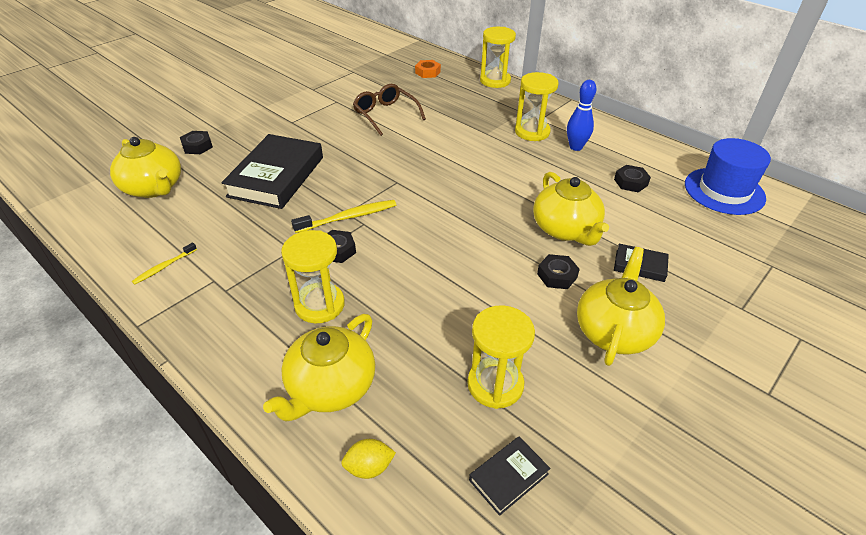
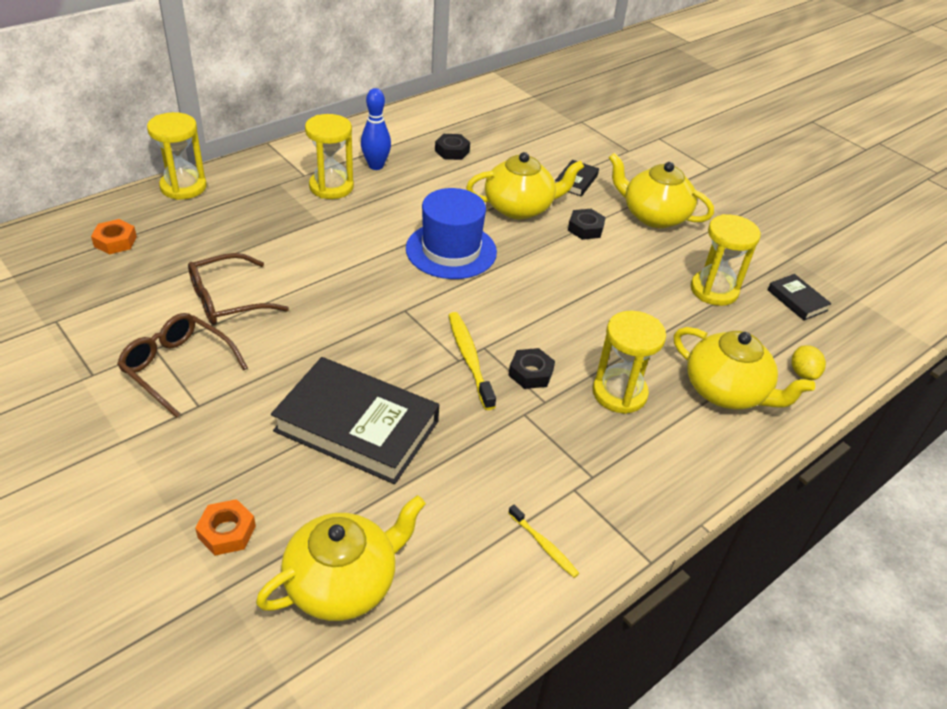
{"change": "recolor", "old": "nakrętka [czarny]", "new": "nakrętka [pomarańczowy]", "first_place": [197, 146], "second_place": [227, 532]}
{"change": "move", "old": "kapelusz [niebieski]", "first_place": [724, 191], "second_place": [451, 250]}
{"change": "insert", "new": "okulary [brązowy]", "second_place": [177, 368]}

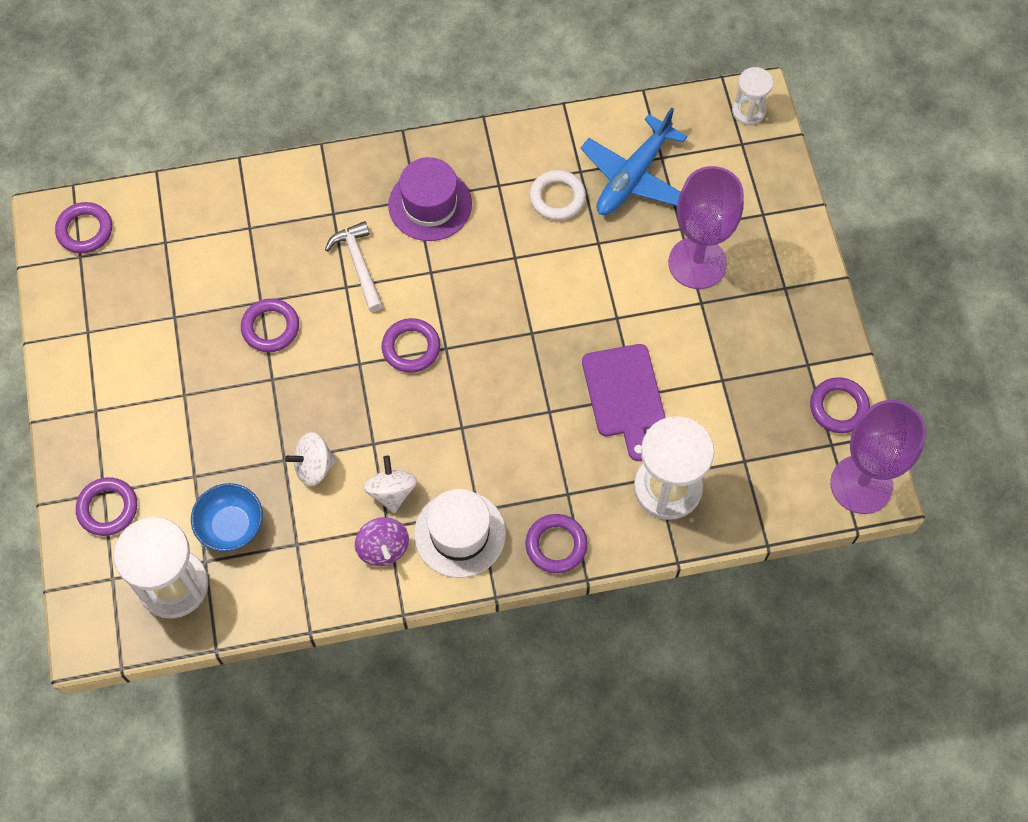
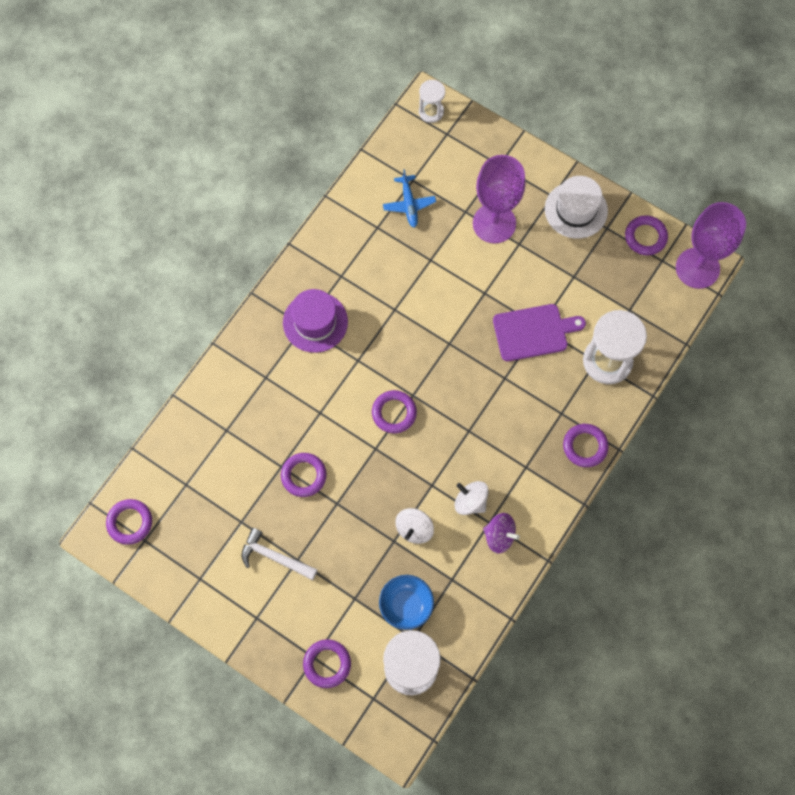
{"change": "resize", "old": "samolot [niebieski]", "first_place": [633, 176], "second_place": [409, 204], "factor": 0.6}
{"change": "delete", "old": "pierścień [biały]", "first_place": [557, 198]}
{"change": "move", "old": "młotek [biały]", "first_place": [359, 264], "second_place": [274, 557]}
{"change": "rotate", "old": "deska do krojenia [fioletowy]", "first_place": [624, 395], "second_place": [533, 332], "degrees": -45}
{"change": "move", "old": "kapelusz [biały]", "first_place": [459, 534], "second_place": [576, 210]}

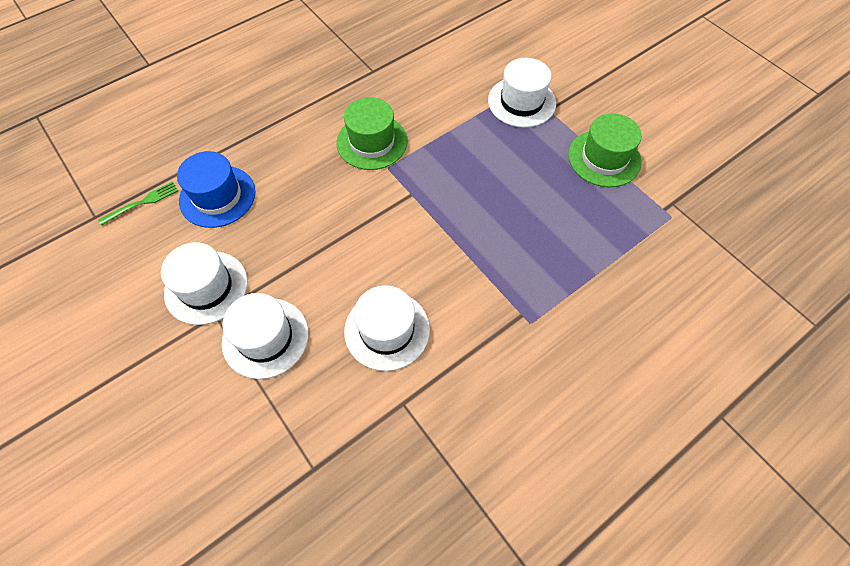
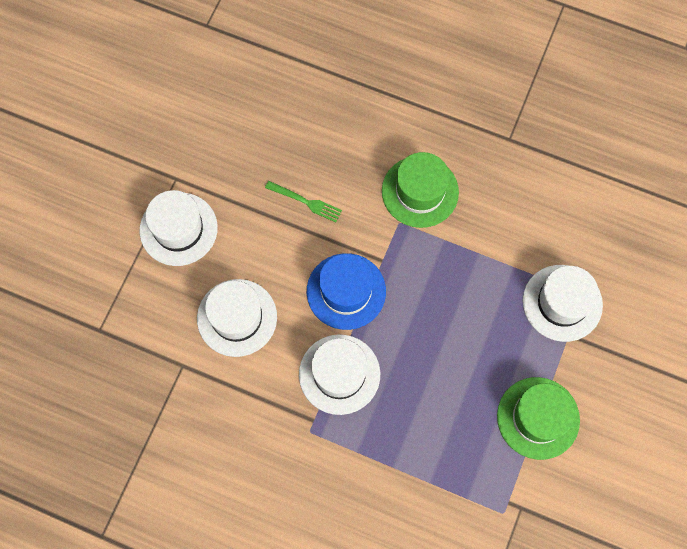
{"change": "move", "old": "kapelusz [niebieski]", "first_place": [217, 196], "second_place": [346, 291]}
{"change": "move", "old": "widelec [zielony]", "first_place": [142, 202], "second_place": [306, 202]}
{"change": "move", "old": "kapelusz [biały]", "first_place": [206, 287], "second_place": [339, 374]}

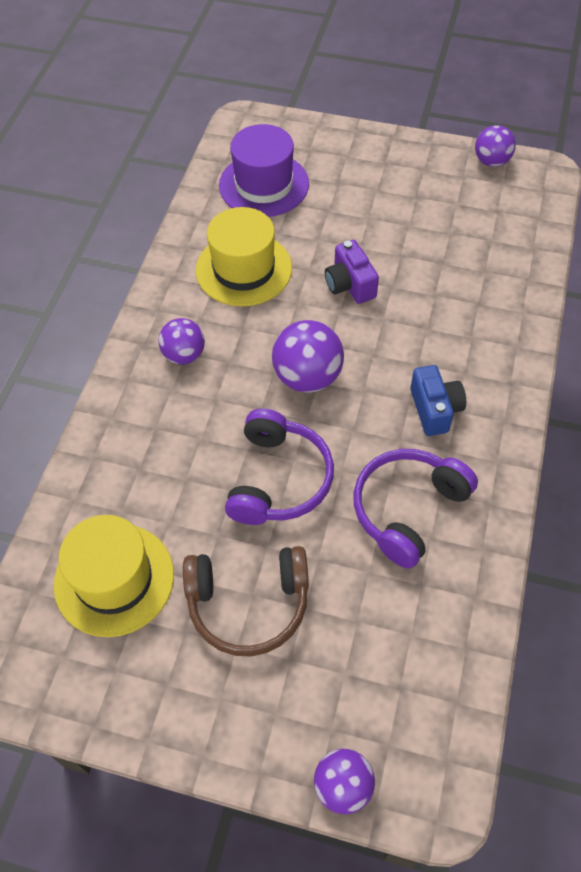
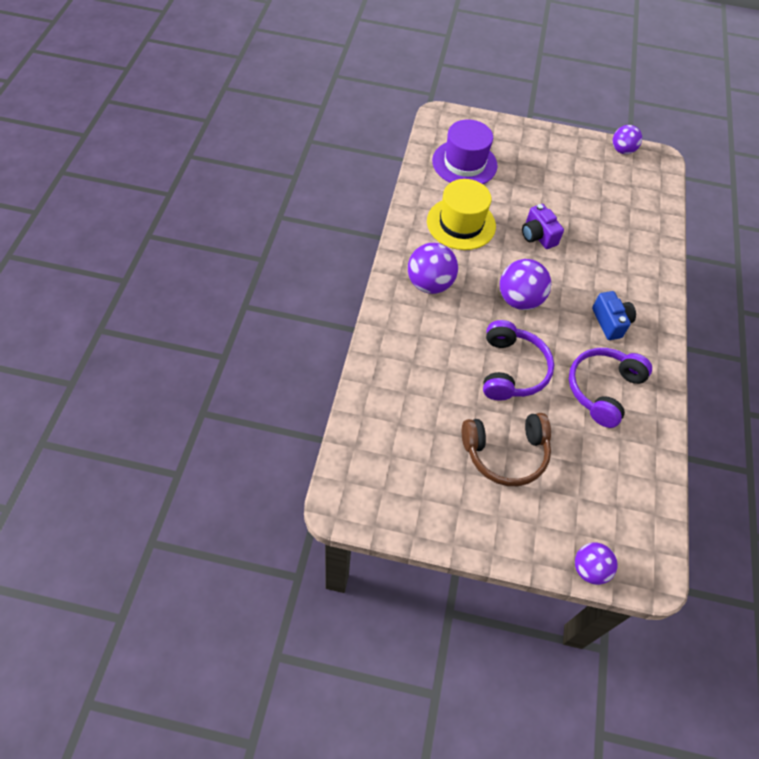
{"change": "resize", "old": "piłka [fioletowy]", "first_place": [184, 355], "second_place": [429, 284], "factor": 1.52}
{"change": "delete", "old": "kapelusz [żółty]", "first_place": [114, 579]}

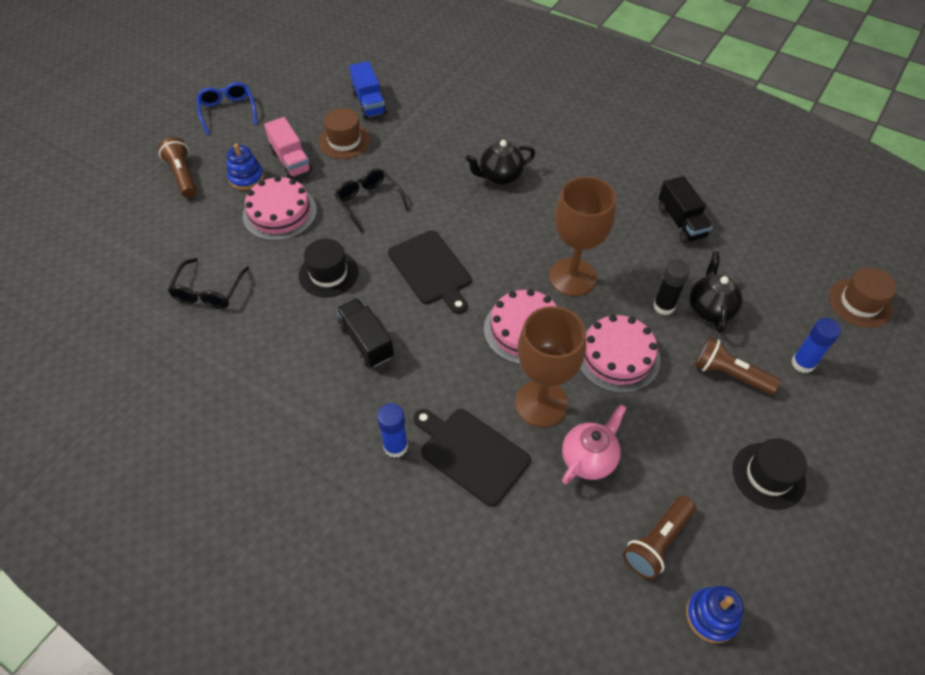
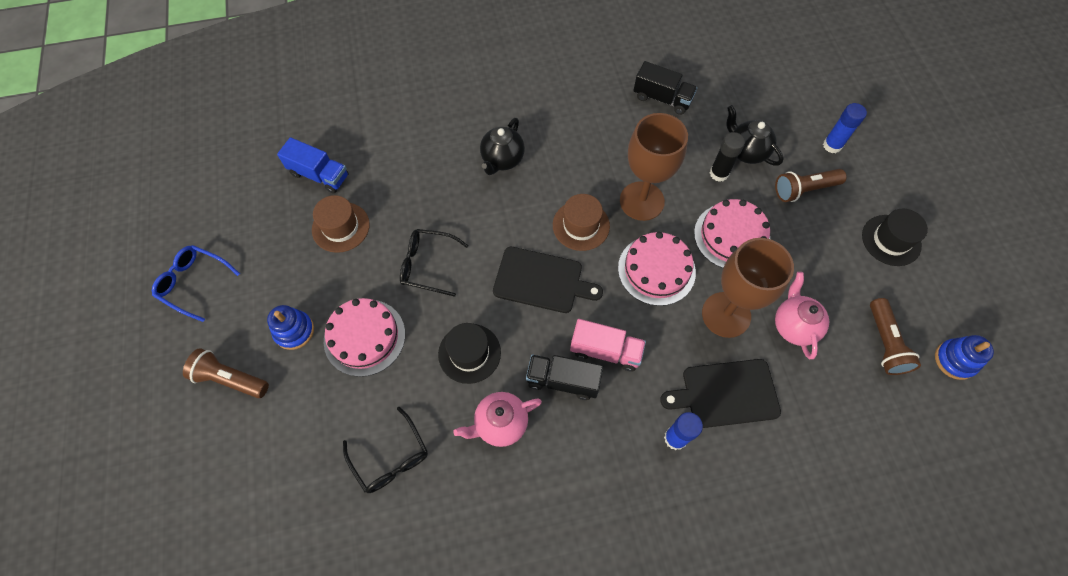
{"change": "move", "old": "ciężarówka [różowy]", "first_place": [291, 160], "second_place": [605, 351]}
{"change": "move", "old": "kapelusz [brązowy]", "first_place": [860, 303], "second_place": [581, 225]}
{"change": "insert", "new": "imbryk [różowy]", "second_place": [500, 424]}

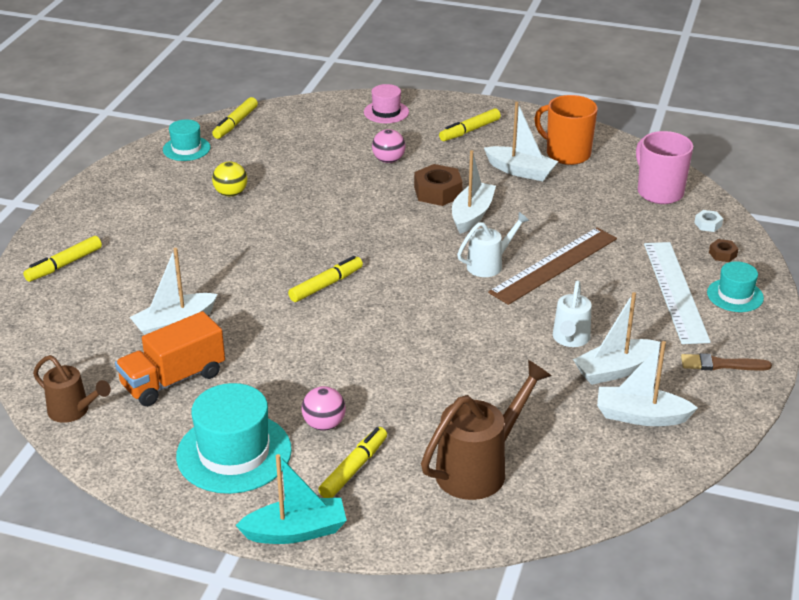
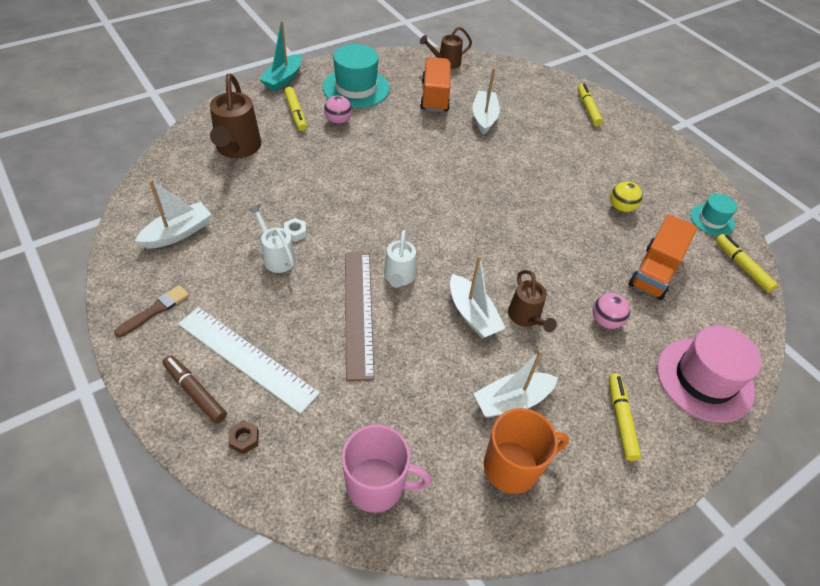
{"change": "resize", "old": "kapelusz [różowy]", "first_place": [386, 112], "second_place": [704, 379], "factor": 1.78}
{"change": "replace", "old": "nakrętka [brązowy]", "new": "konewka [brązowy]", "first_place": [438, 192], "second_place": [526, 318]}
{"change": "move", "old": "nakrętka [biały]", "first_place": [708, 224], "second_place": [295, 232]}
{"change": "delete", "old": "flamaster [żółty]", "first_place": [326, 285]}
{"change": "replace", "old": "kapelusz [turkusowy]", "new": "flamaster [brązowy]", "first_place": [735, 295], "second_place": [195, 392]}
{"change": "delete", "old": "łódka [biały]", "first_place": [615, 370]}
{"change": "insert", "new": "ciężarówka [pomarańczowy]", "second_place": [654, 272]}

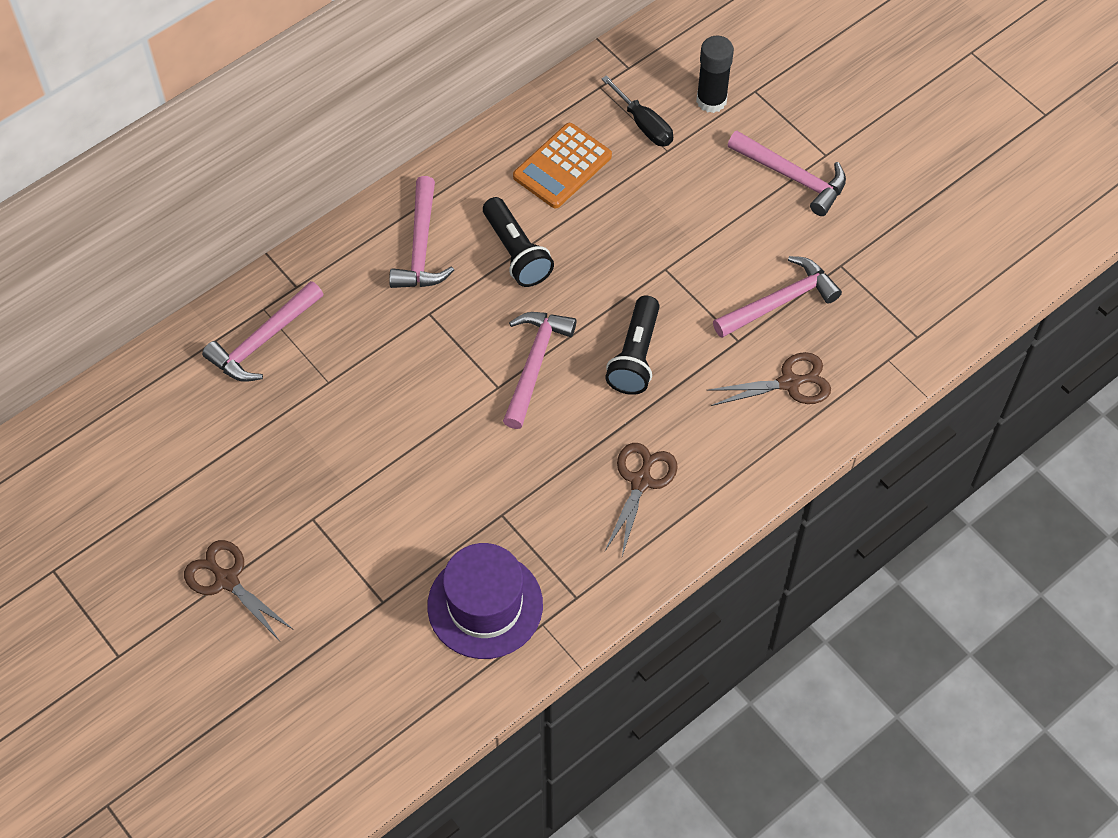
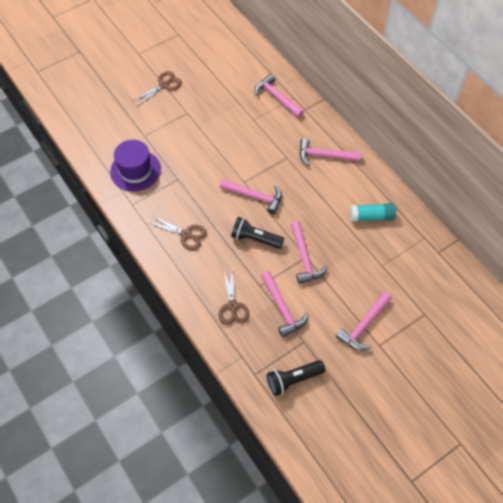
{"change": "delete", "old": "klej w sztyfcie [czarny]", "first_place": [711, 100]}
{"change": "delete", "old": "śrubokręt [czarny]", "first_place": [644, 124]}
{"change": "replace", "old": "kalkulator [pomarańczowy]", "new": "klej w sztyfcie [turkusowy]", "first_place": [562, 166], "second_place": [371, 216]}
{"change": "move", "old": "latarka [czarny]", "first_place": [516, 252], "second_place": [293, 379]}
{"change": "insert", "new": "młotek [różowy]", "second_place": [304, 257]}

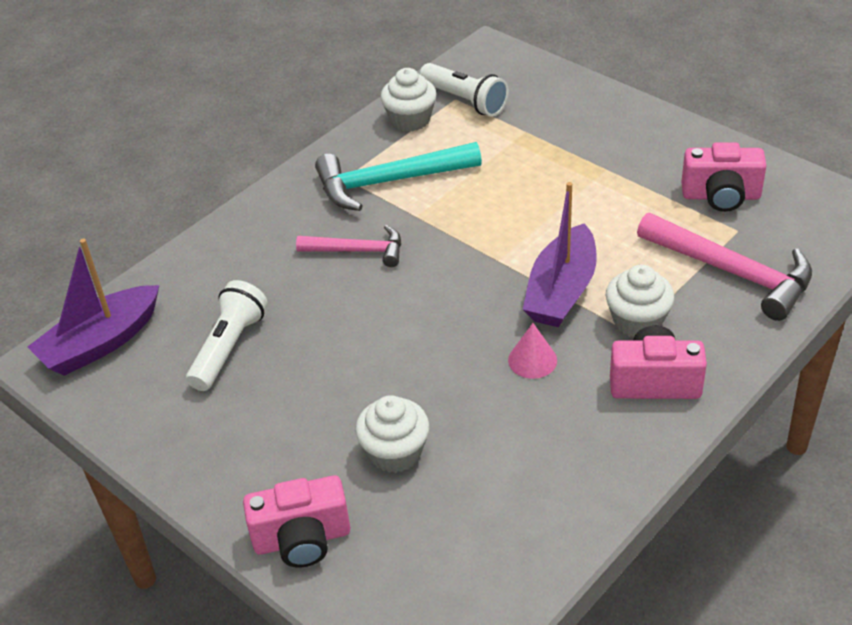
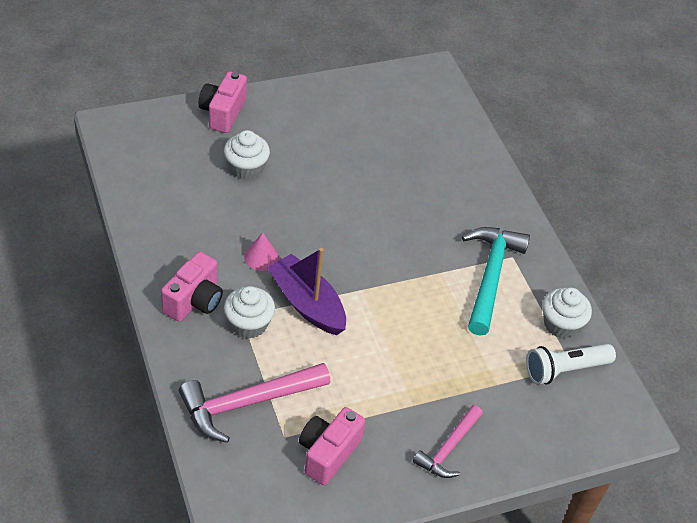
{"change": "move", "old": "młotek [różowy]", "first_place": [358, 251], "second_place": [448, 449]}
{"change": "delete", "old": "łódka [fioletowy]", "first_place": [101, 343]}
{"change": "delete", "old": "latarka [biały]", "first_place": [229, 347]}

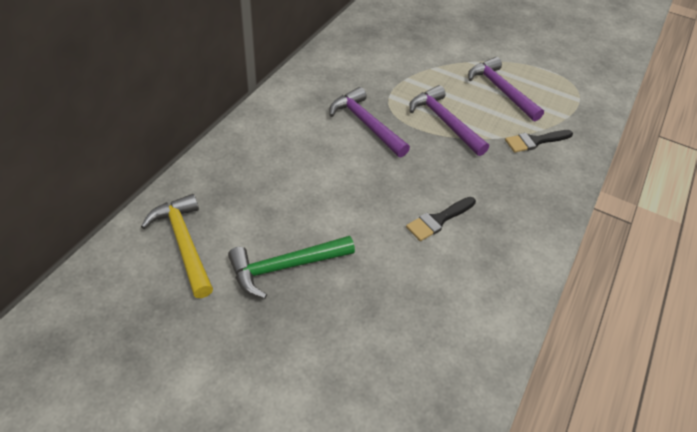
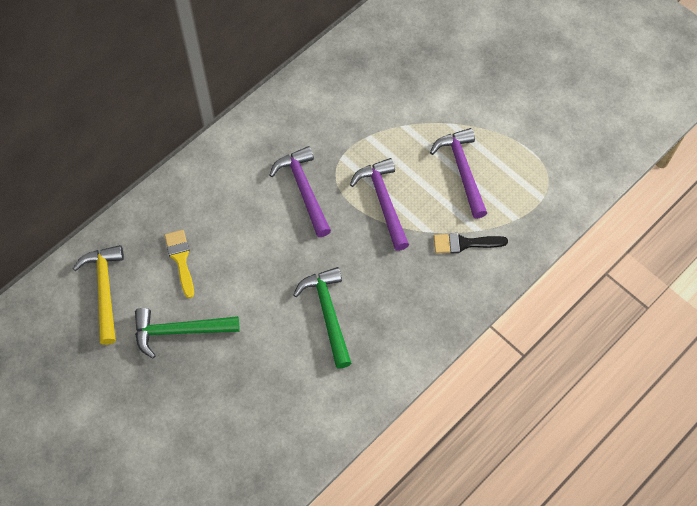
{"change": "replace", "old": "pędzel [czarny]", "new": "młotek [zielony]", "first_place": [438, 220], "second_place": [328, 313]}
{"change": "insert", "new": "pędzel [żółty]", "second_place": [181, 259]}

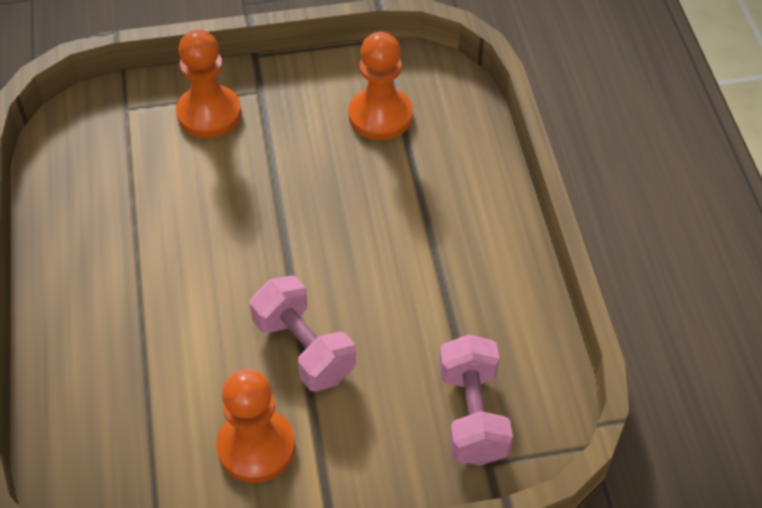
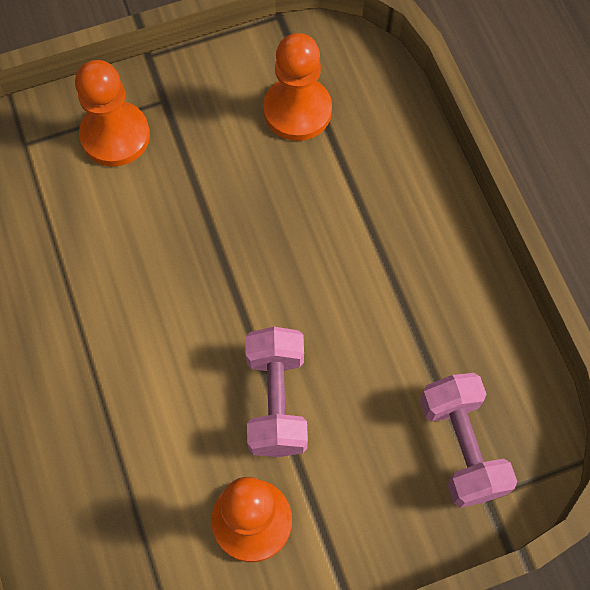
{"change": "rotate", "old": "hantel [różowy]", "first_place": [304, 349], "second_place": [276, 401], "degrees": 45}

